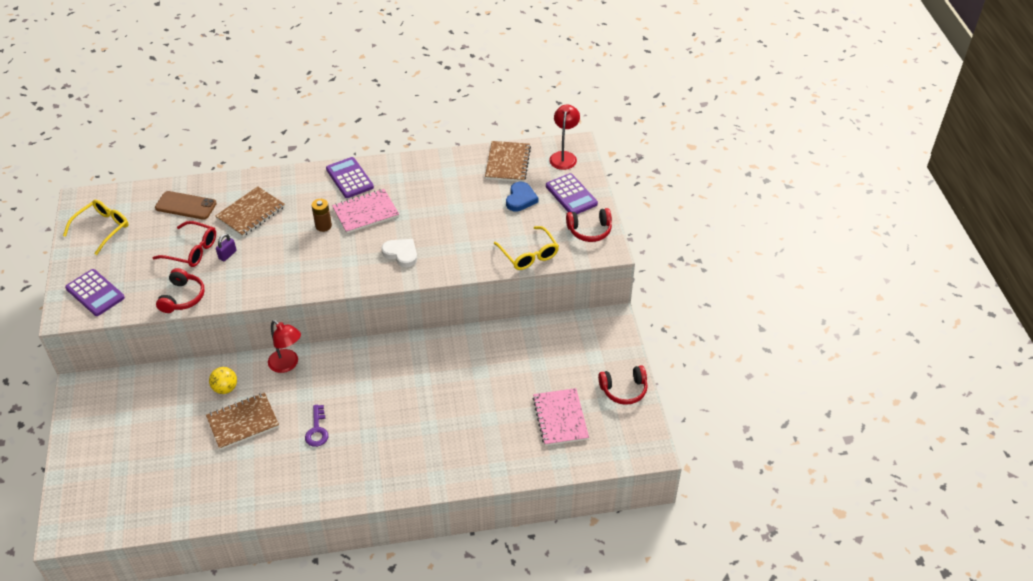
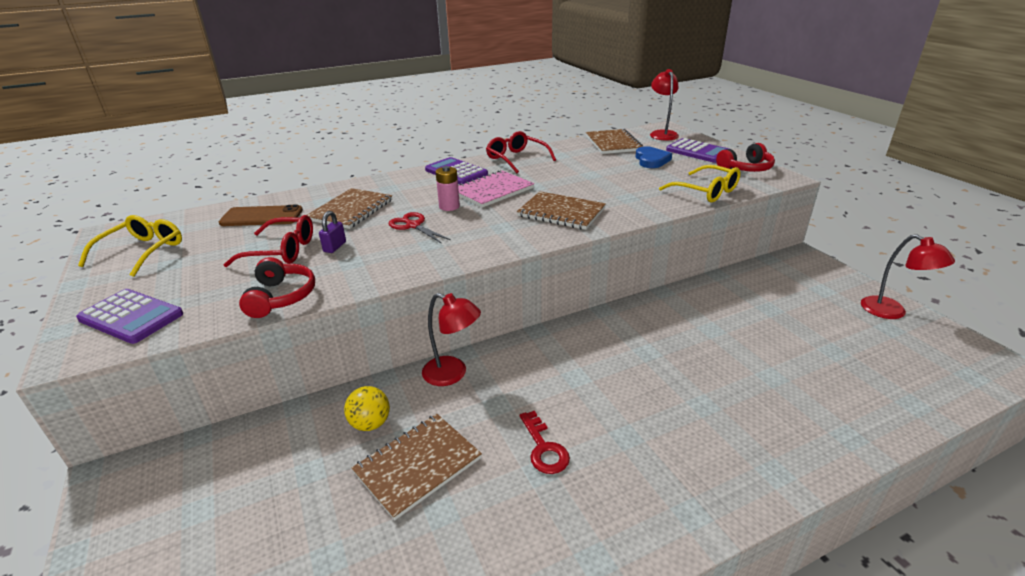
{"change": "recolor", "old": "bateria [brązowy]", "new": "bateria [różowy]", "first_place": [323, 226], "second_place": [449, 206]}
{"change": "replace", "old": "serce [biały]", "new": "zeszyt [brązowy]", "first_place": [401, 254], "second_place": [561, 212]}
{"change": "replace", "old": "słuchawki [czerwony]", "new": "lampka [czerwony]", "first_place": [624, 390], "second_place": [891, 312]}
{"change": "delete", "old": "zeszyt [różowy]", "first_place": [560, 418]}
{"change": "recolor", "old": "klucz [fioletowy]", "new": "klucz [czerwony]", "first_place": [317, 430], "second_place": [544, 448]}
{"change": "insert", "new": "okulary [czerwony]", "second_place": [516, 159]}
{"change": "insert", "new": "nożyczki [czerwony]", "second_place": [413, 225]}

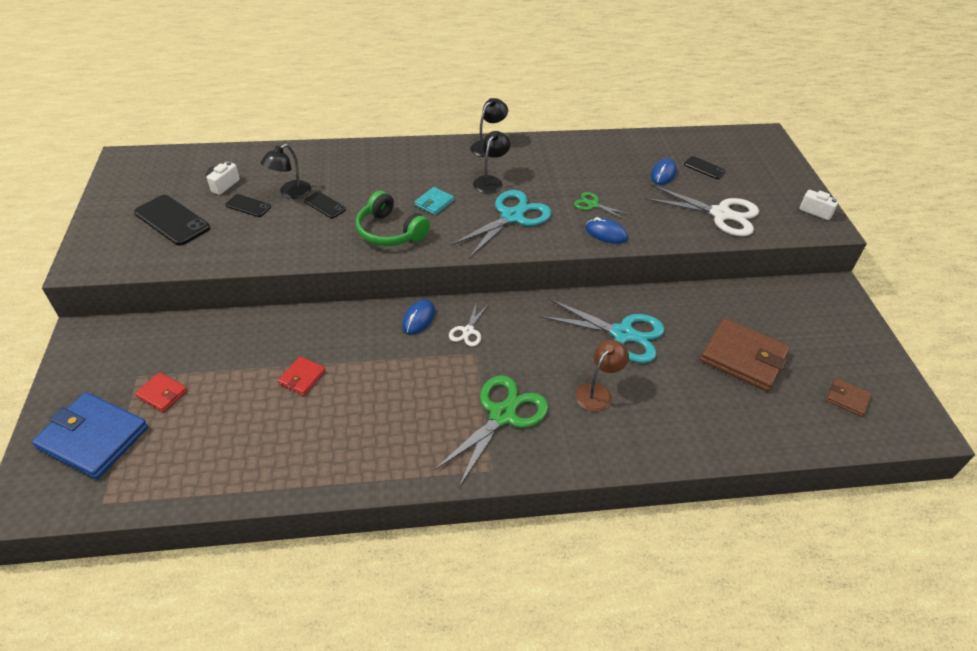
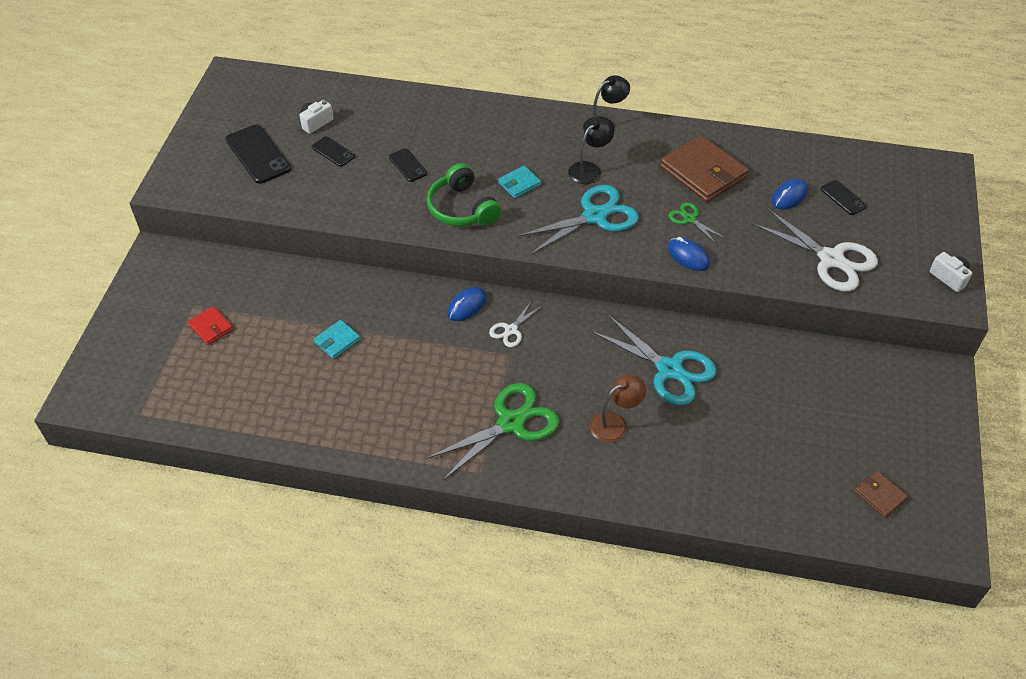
{"change": "delete", "old": "lampka [czarny]", "first_place": [290, 193]}
{"change": "move", "old": "portfel [brązowy]", "first_place": [743, 357], "second_place": [703, 172]}
{"change": "recolor", "old": "portfel [czerwony]", "new": "portfel [turkusowy]", "first_place": [302, 377], "second_place": [337, 341]}
{"change": "delete", "old": "portfel [niebieski]", "first_place": [93, 438]}

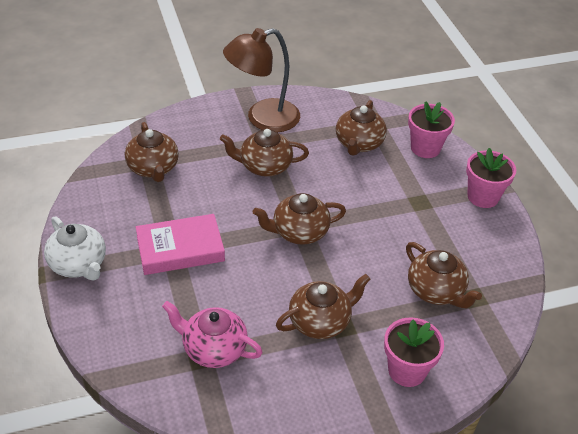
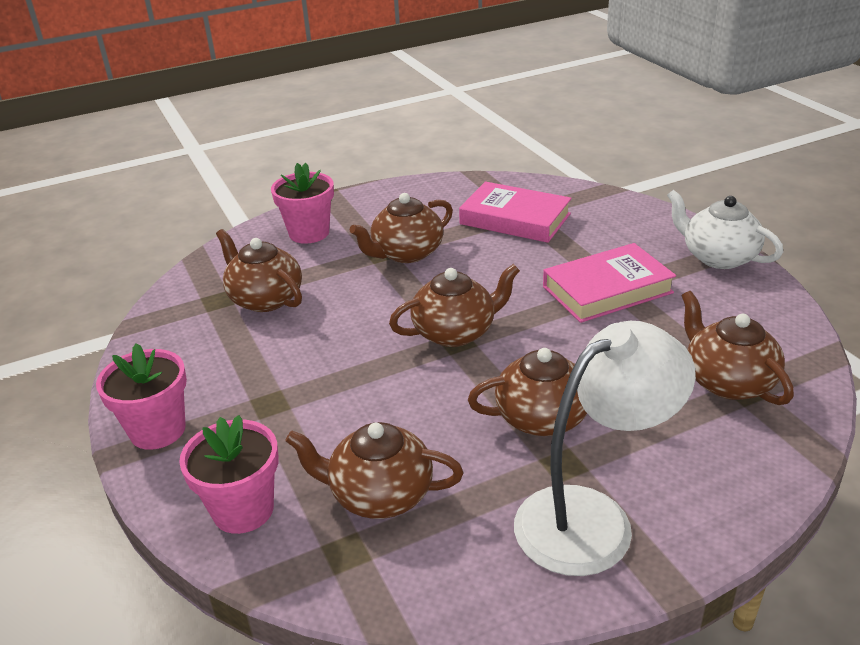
{"change": "recolor", "old": "lampka [brązowy]", "new": "lampka [biały]", "first_place": [263, 119], "second_place": [592, 518]}
{"change": "rotate", "old": "imbryk [brązowy]", "first_place": [359, 144], "second_place": [379, 494], "degrees": -90}
{"change": "replace", "old": "imbryk [różowy]", "new": "książka [różowy]", "first_place": [213, 349], "second_place": [515, 219]}

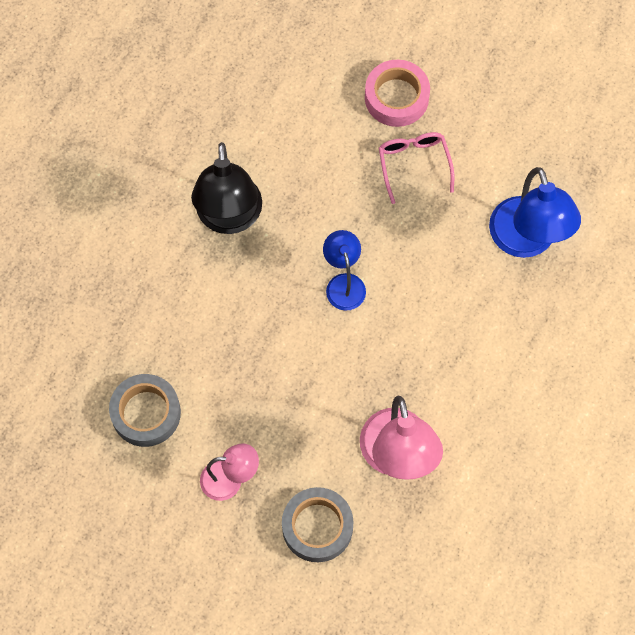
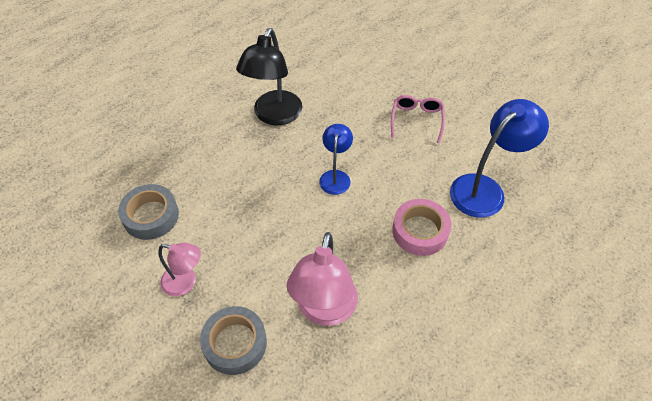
{"change": "move", "old": "taśma klejąca [różowy]", "first_place": [396, 97], "second_place": [420, 231]}
{"change": "rotate", "old": "lampka [niebieski]", "first_place": [526, 241], "second_place": [485, 189], "degrees": -135}

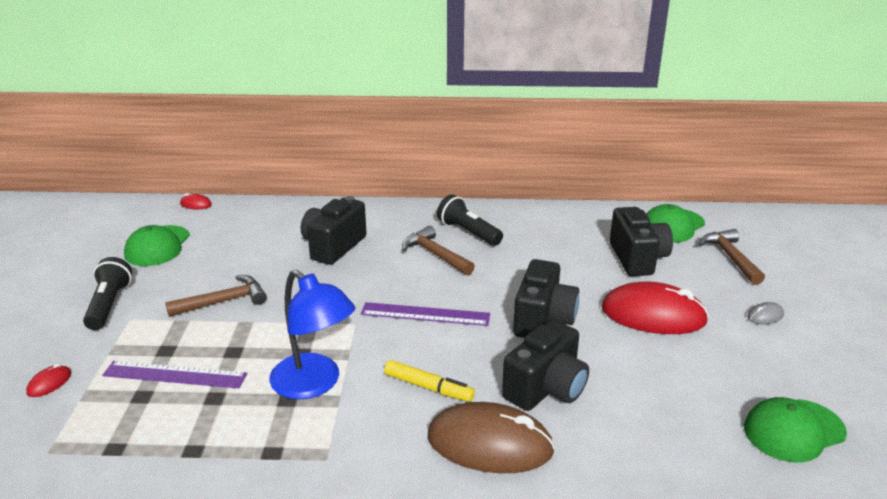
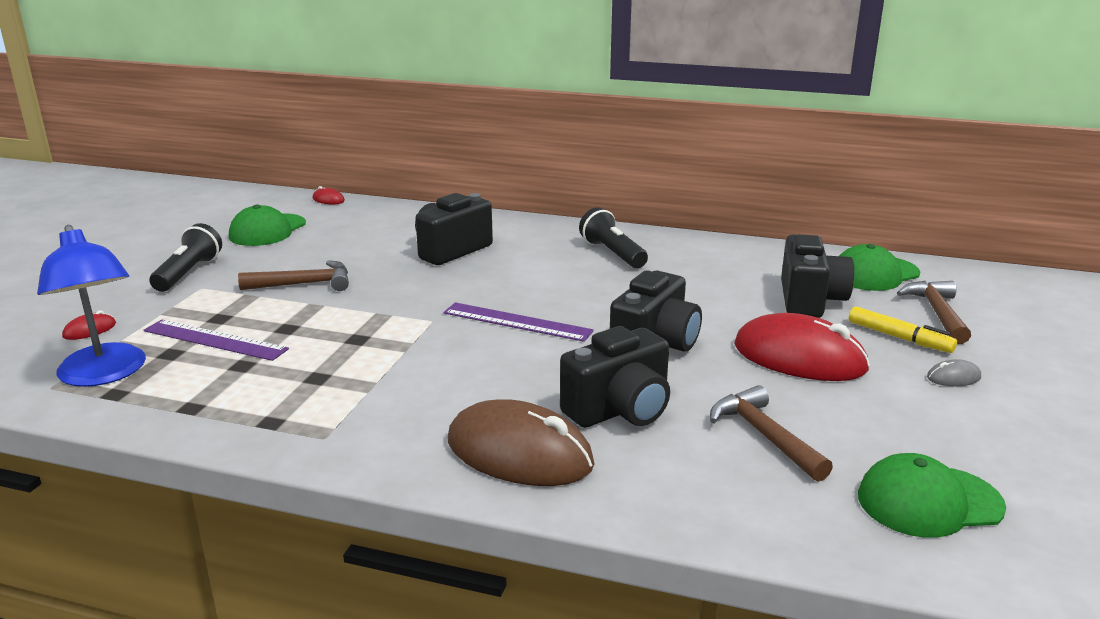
{"change": "move", "old": "młotek [brązowy]", "first_place": [435, 254], "second_place": [764, 435]}
{"change": "move", "old": "lampka [niebieski]", "first_place": [314, 384], "second_place": [105, 374]}
{"change": "move", "old": "flamaster [żółty]", "first_place": [428, 387], "second_place": [899, 337]}

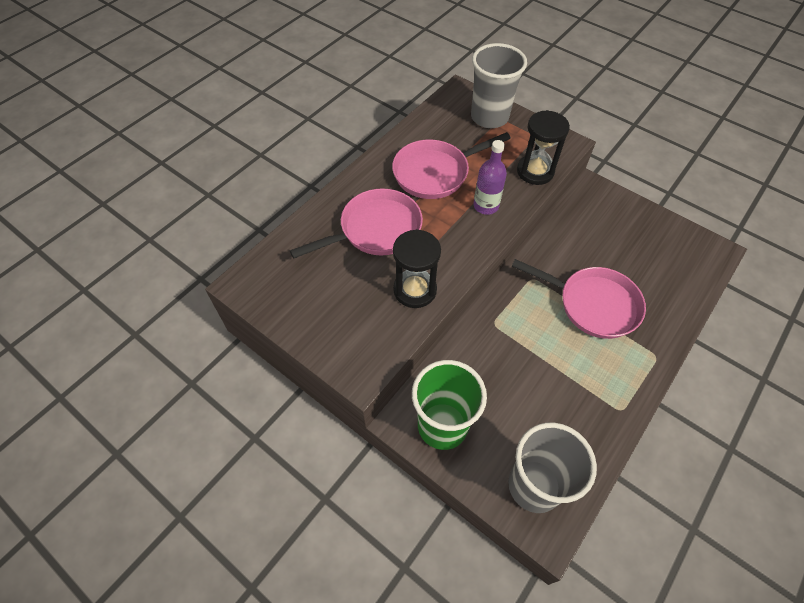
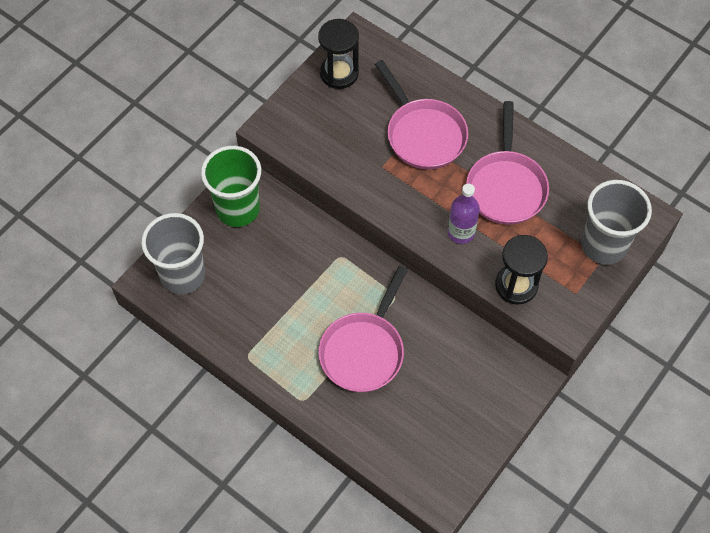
{"change": "rotate", "old": "patelnia [różowy]", "first_place": [435, 173], "second_place": [506, 187], "degrees": -150}
{"change": "move", "old": "klepsydra [czarny]", "first_place": [415, 290], "second_place": [339, 73]}

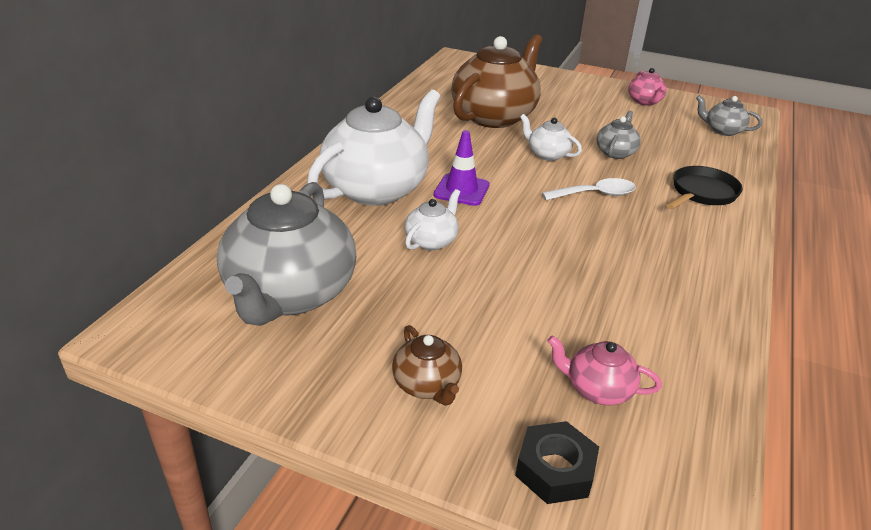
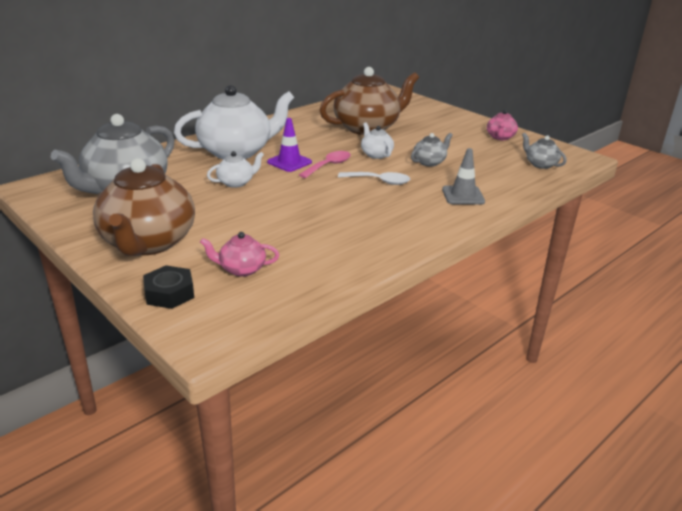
{"change": "replace", "old": "patelnia [czarny]", "new": "pachołek [szary]", "first_place": [702, 193], "second_place": [463, 195]}
{"change": "resize", "old": "imbryk [brązowy]", "first_place": [427, 385], "second_place": [148, 243], "factor": 2.2}
{"change": "rotate", "old": "imbryk [różowy]", "first_place": [597, 389], "second_place": [241, 269], "degrees": -45}
{"change": "insert", "new": "łyżka [różowy]", "second_place": [328, 166]}

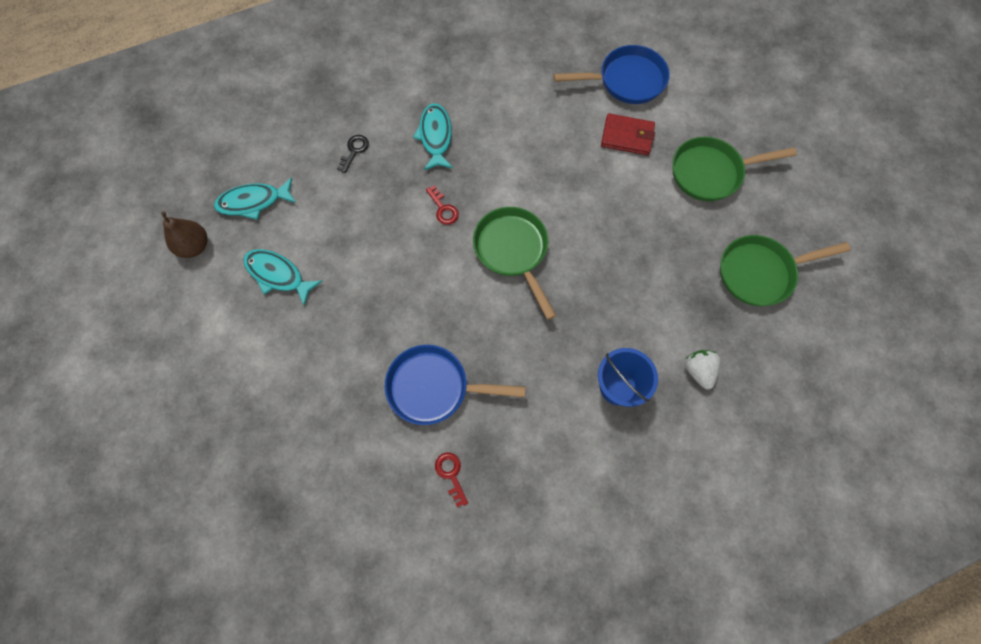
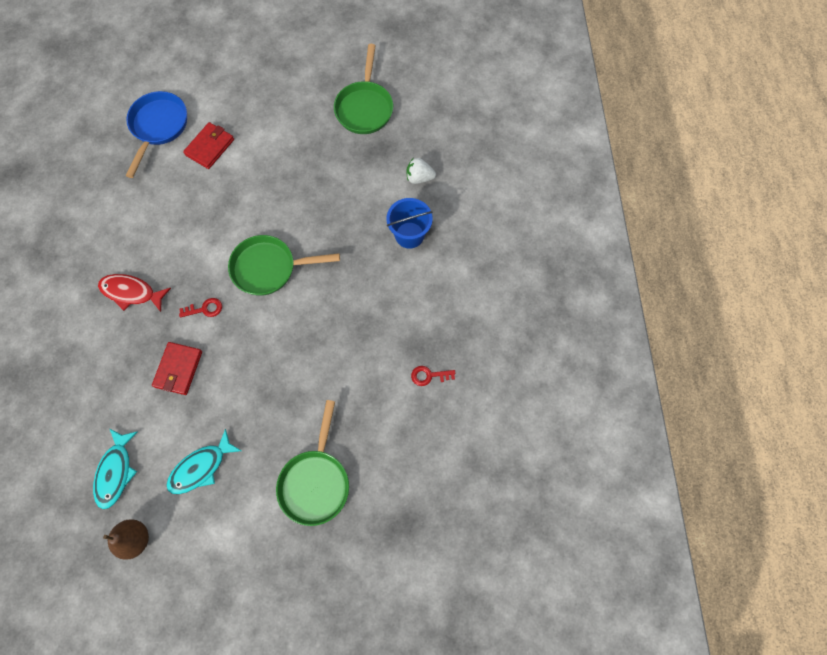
{"change": "recolor", "old": "ryba [turkusowy]", "new": "ryba [czerwony]", "first_place": [435, 136], "second_place": [131, 292]}
{"change": "delete", "old": "klucz [czarny]", "first_place": [354, 151]}
{"change": "move", "old": "patelnia [zielony]", "first_place": [711, 173], "second_place": [315, 481]}
{"change": "delete", "old": "patelnia [niebieski]", "first_place": [434, 387]}
{"change": "insert", "new": "portfel [czerwony]", "second_place": [178, 369]}

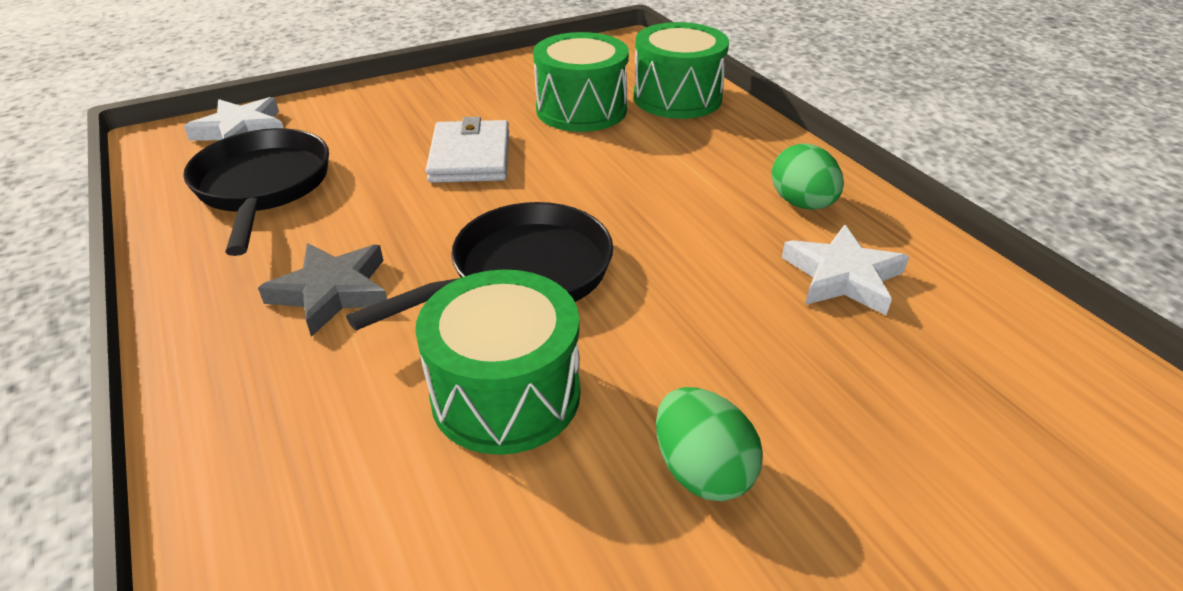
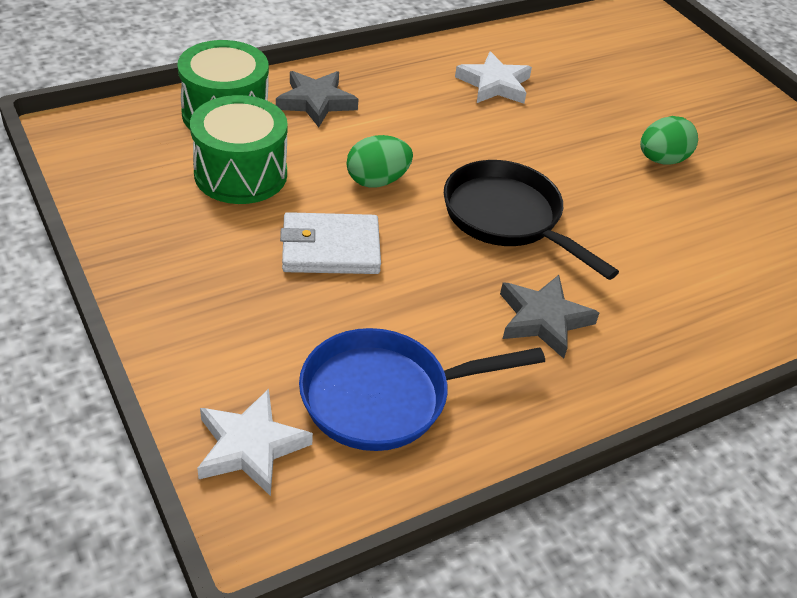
{"change": "recolor", "old": "patelnia [czarny]", "new": "patelnia [niebieski]", "first_place": [263, 187], "second_place": [384, 397]}
{"change": "move", "old": "jajko [zielony]", "first_place": [802, 204], "second_place": [377, 181]}
{"change": "delete", "old": "bęben [zielony]", "first_place": [506, 394]}
{"change": "insert", "new": "gwiazda [szary]", "second_place": [316, 102]}

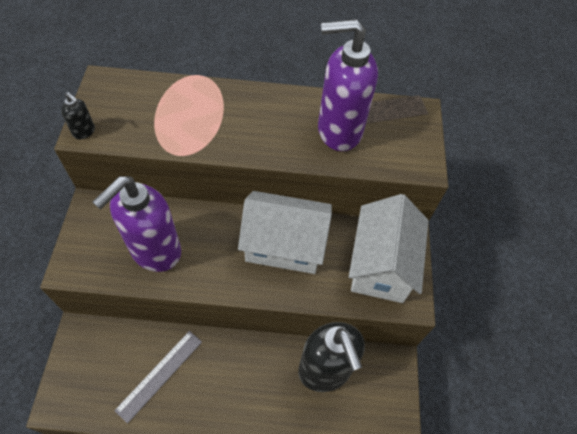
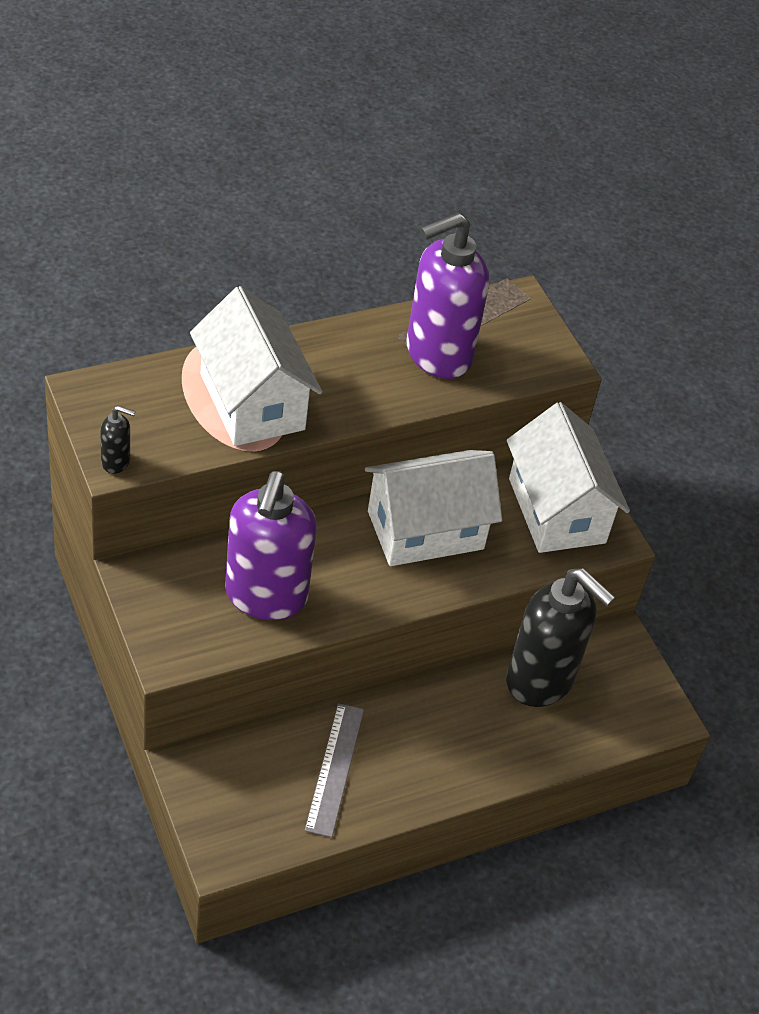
{"change": "insert", "new": "domek [biały]", "second_place": [252, 402]}

